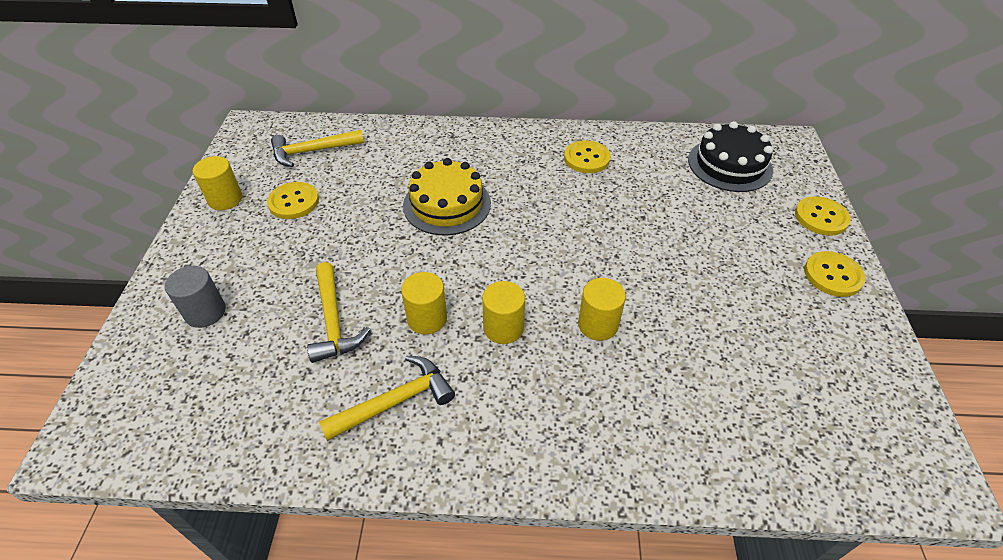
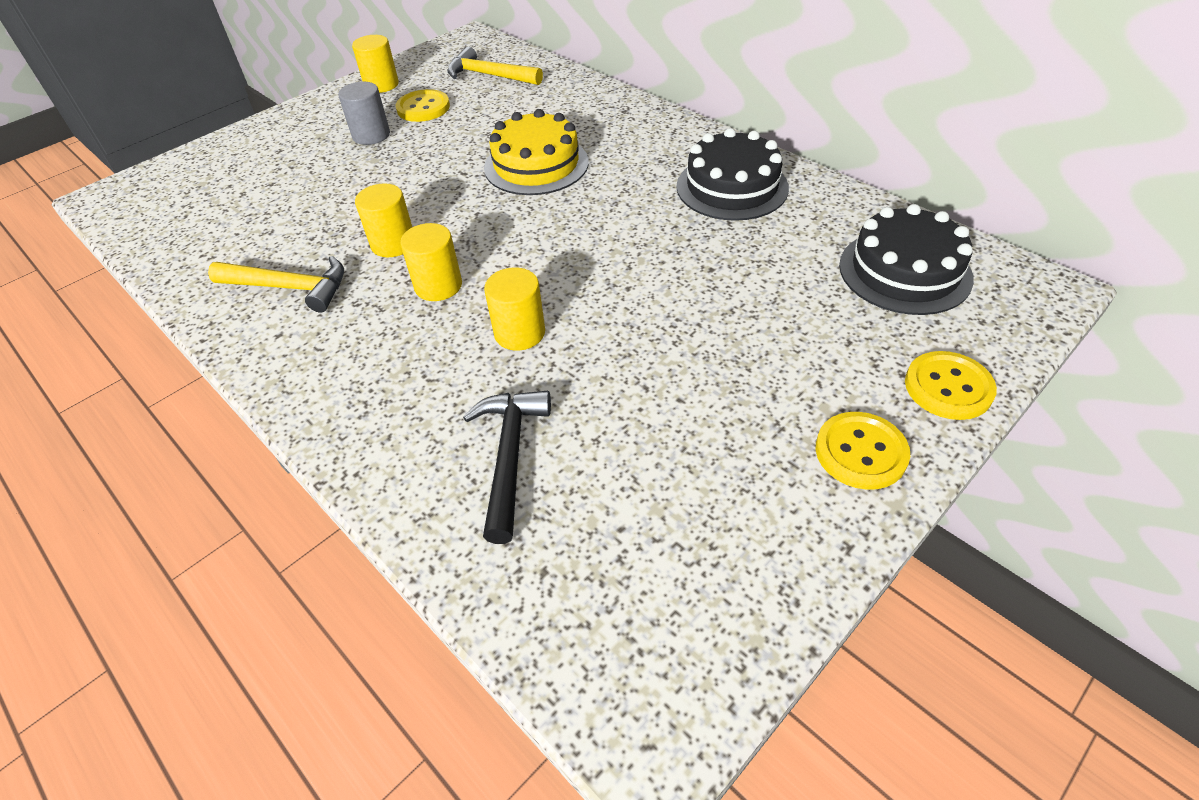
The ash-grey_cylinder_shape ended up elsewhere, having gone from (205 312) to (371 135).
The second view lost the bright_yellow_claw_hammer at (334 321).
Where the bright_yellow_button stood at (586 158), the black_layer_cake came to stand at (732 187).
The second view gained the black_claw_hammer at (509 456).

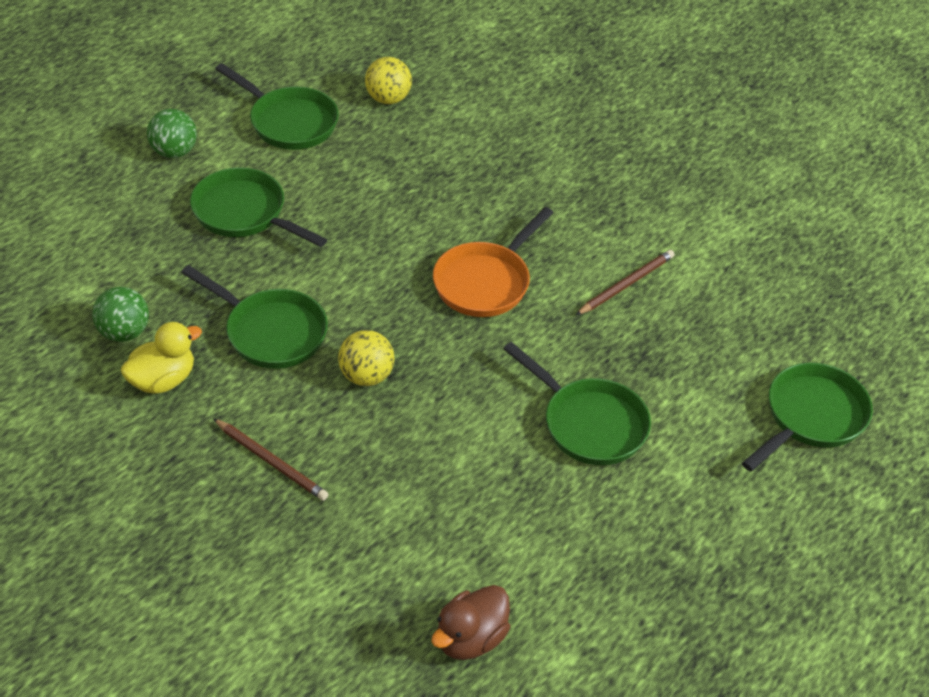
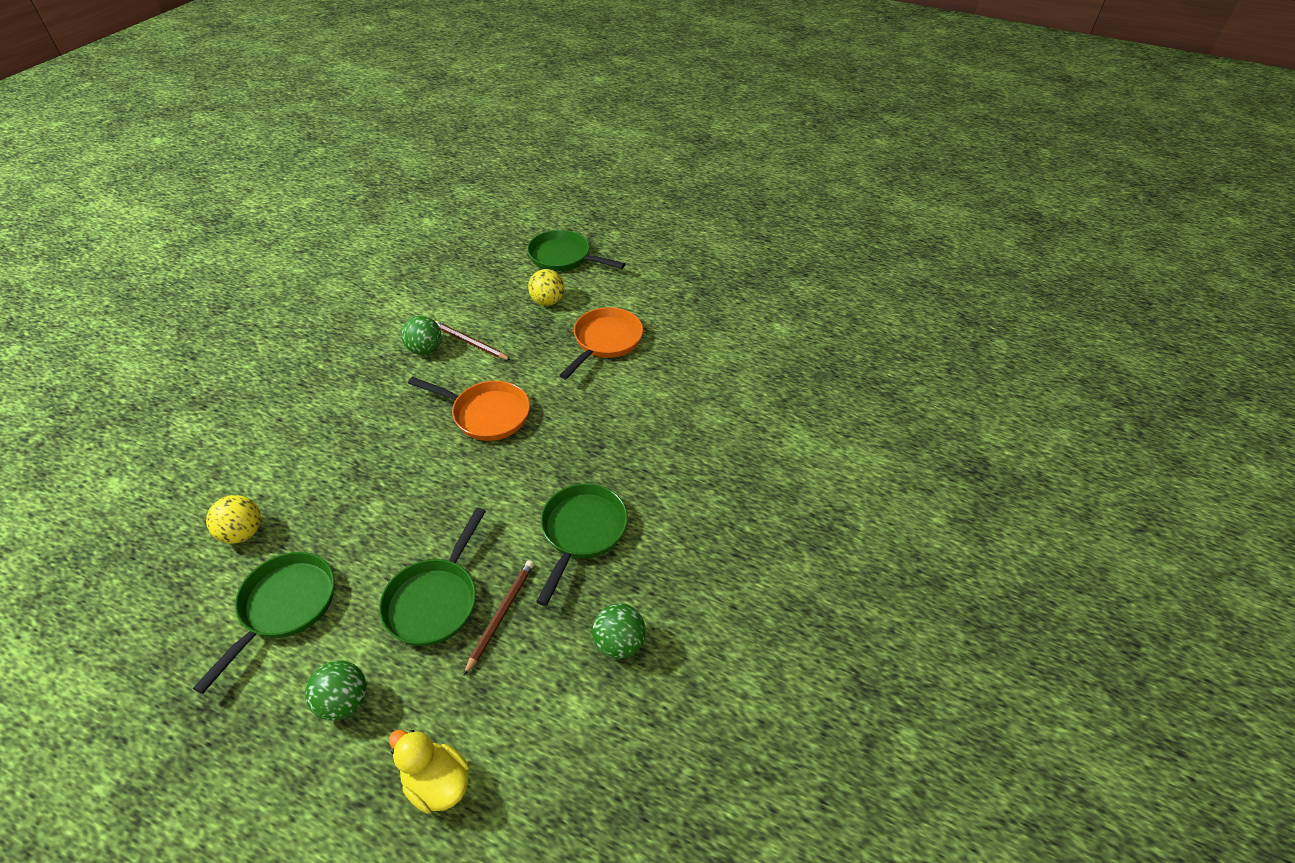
The bright_yellow_duck ended up elsewhere, having gone from (163 380) to (437 782).
The dark_brown_pencil ended up elsewhere, having gone from (271 462) to (501 615).
The bright_yellow_ball ended up elsewhere, having gone from (366 376) to (547 301).
The second view lost the dark_brown_duck at (470 639).
What was the emerald_frying_pan at (589 424) turned into the orange-coloured_frying_pan at (605 341).
The second view gained the emerald_ball at (425 349).

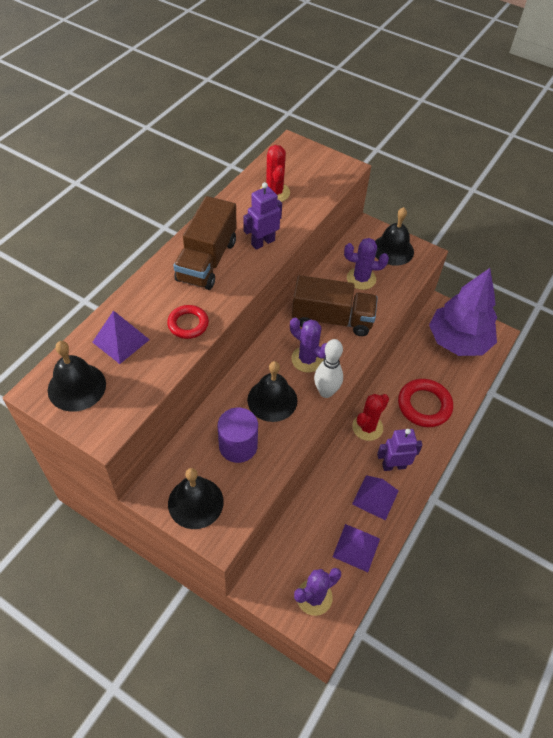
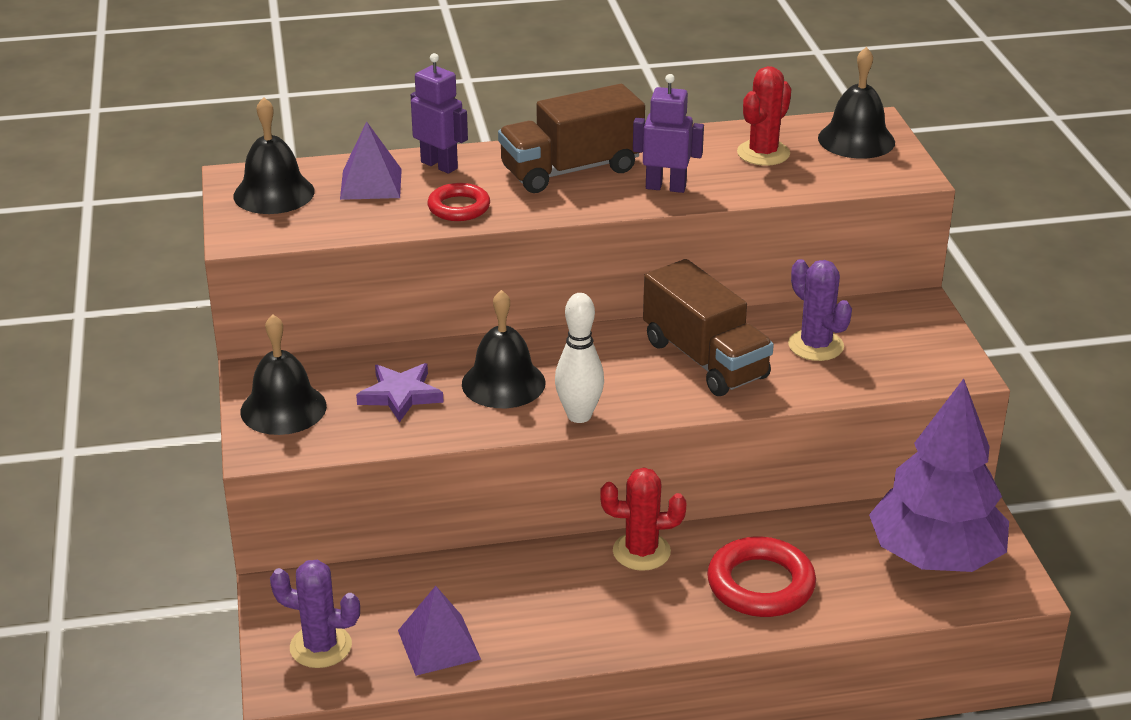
Where the purple_cylinder_shape stood at (238 446), the purple_star_shape came to stand at (400 395).
The second view lost the purple_saguaro_cactus at (307 359).
The second view lost the purple_pyramid at (375 497).
The black_school_bell ended up elsewhere, having gone from (393 250) to (856 140).
The purple_robot ended up elsewhere, having gone from (393 466) to (439 165).

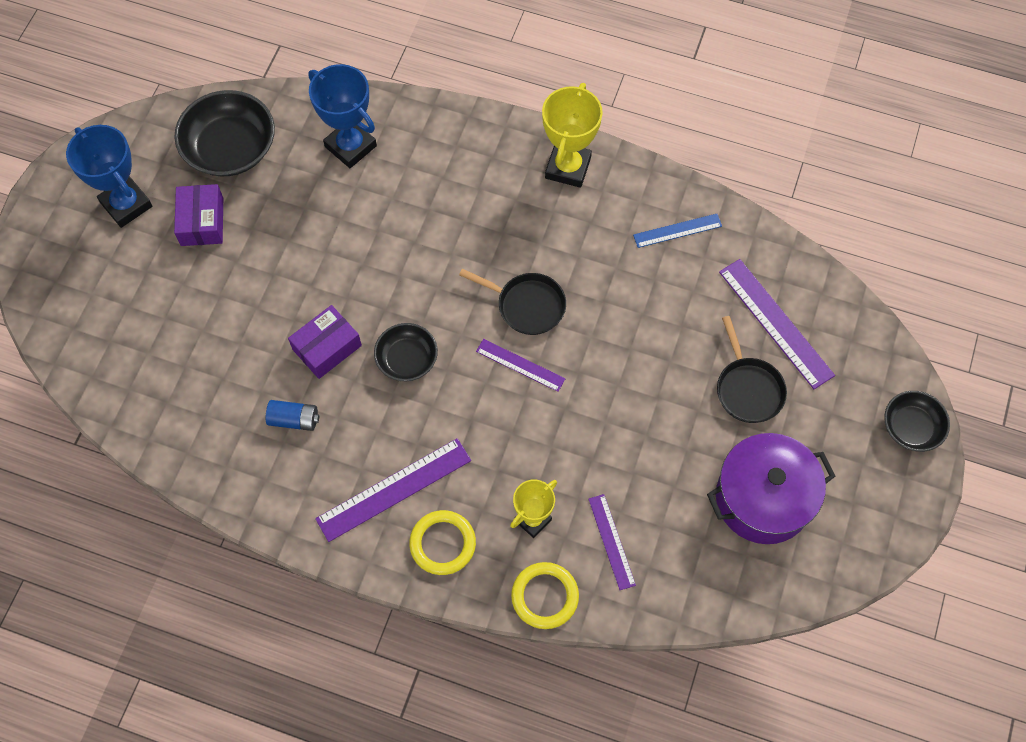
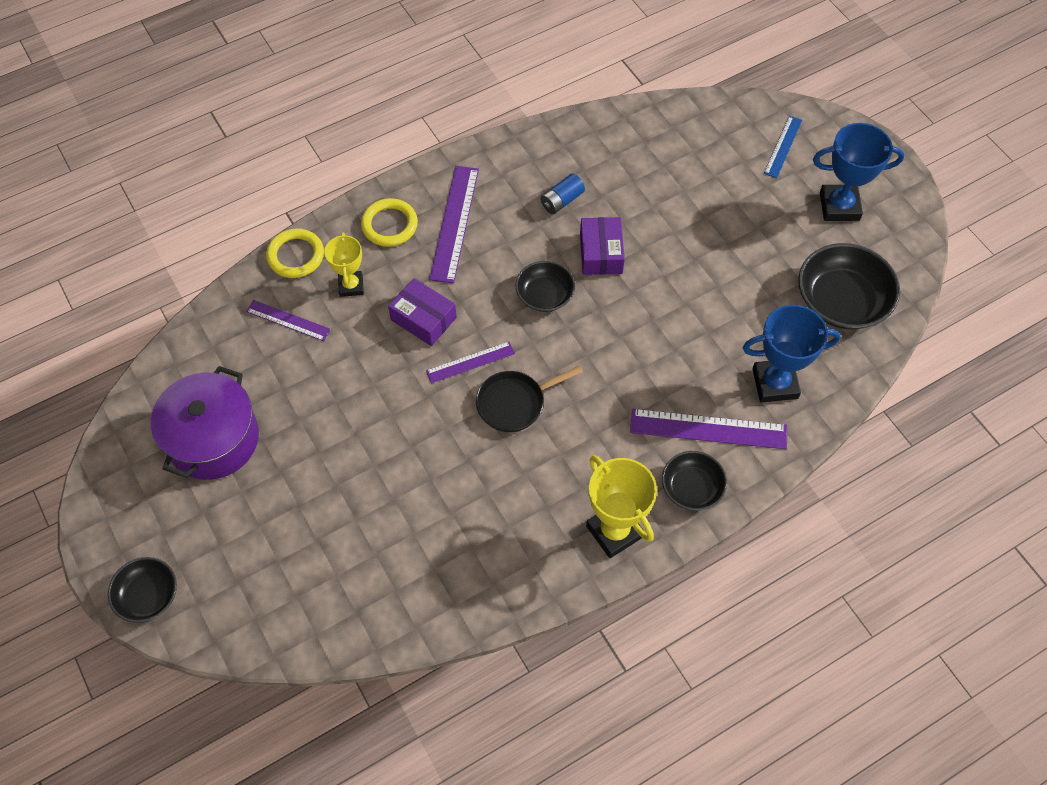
The purple_box ended up elsewhere, having gone from (202 222) to (423 319).
The cobalt_straightedge ended up elsewhere, having gone from (677 230) to (783 147).
The second view lost the black_frying_pan at (748 388).
The purple_straightedge ended up elsewhere, having gone from (776 323) to (708 429).
The second view gained the black_serving_bowl at (691 488).

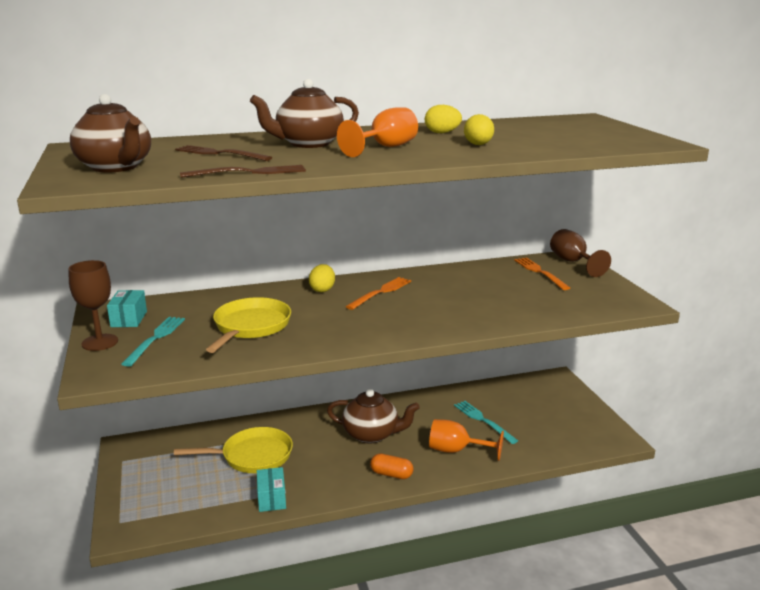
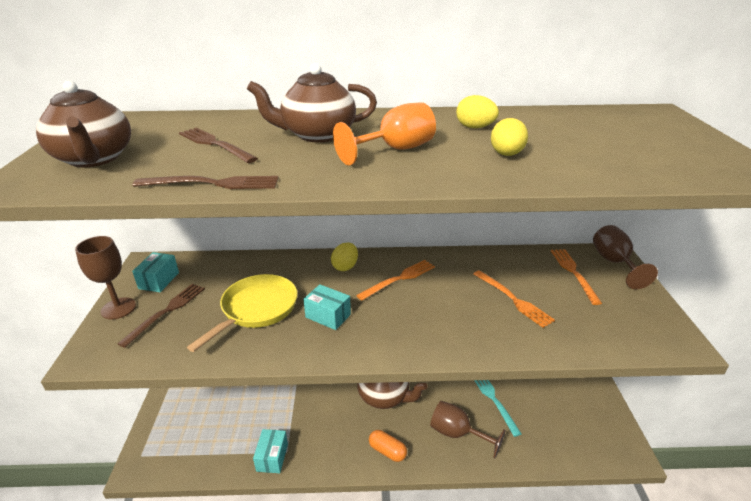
What was the aqua_fork at (156 339) turned into the dark_brown_fork at (166 312).
The second view lost the bright_yellow_frying_pan at (252 456).
What was the orange-coloured_goblet at (456 451) turned into the dark_brown_goblet at (457 433).
The second view gained the aqua_box at (328 316).
The second view gained the orange-coloured_fork at (513 299).

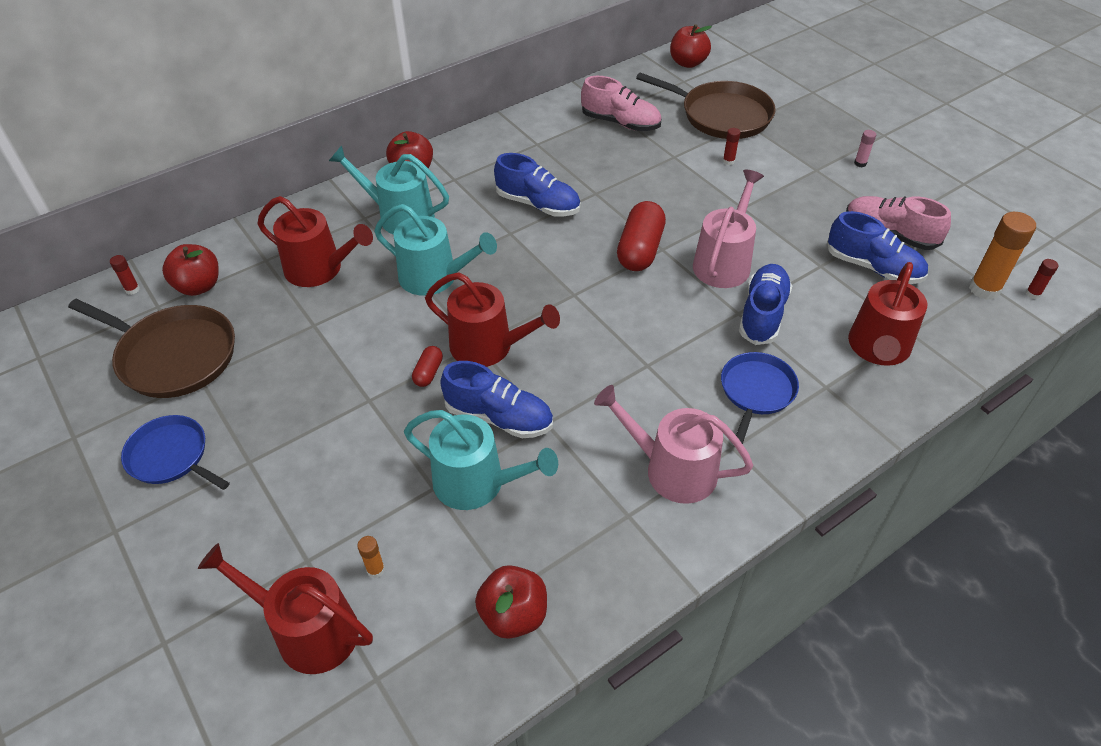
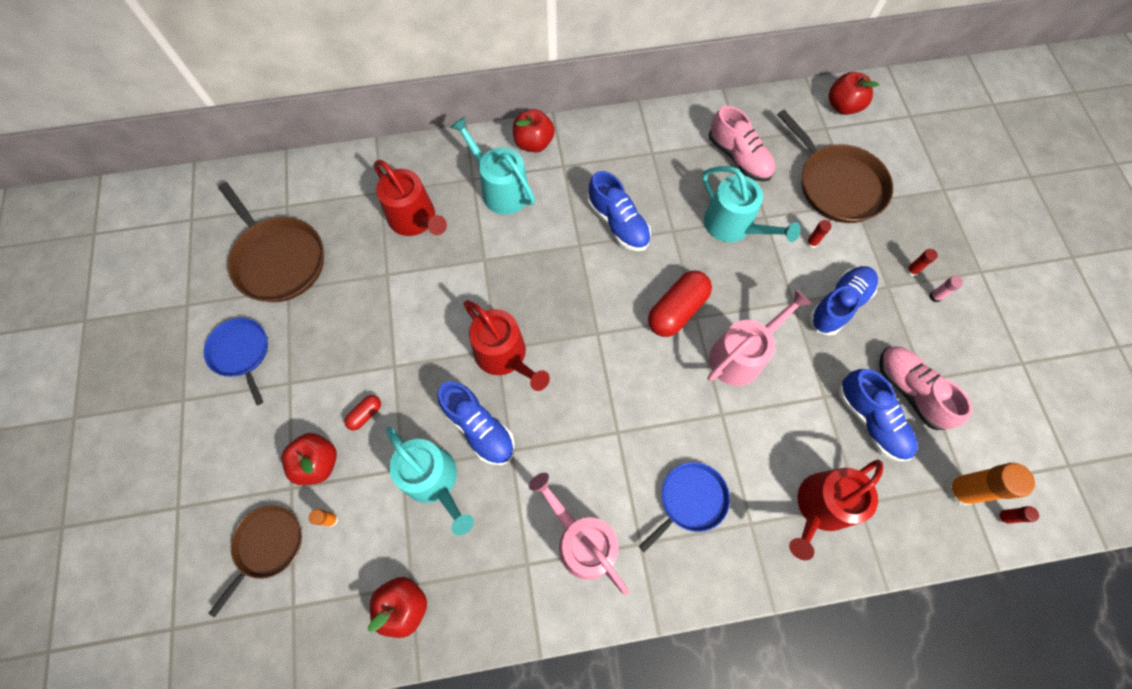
The red_glue_stick ended up elsewhere, having gone from (132 289) to (911 271).
The red_toy_apple ended up elsewhere, having gone from (199 286) to (318 463).
Where the red_sprinkling_can stood at (308 630), the dark_brown_frying_pan came to stand at (267 546).
The aqua_sprinkling_can ended up elsewhere, having gone from (434 277) to (733 225).
The red_pill_shape ended up elsewhere, having gone from (428 372) to (365 414).
The cobalt_lace-up_shoe ended up elsewhere, having gone from (762 314) to (839 305).

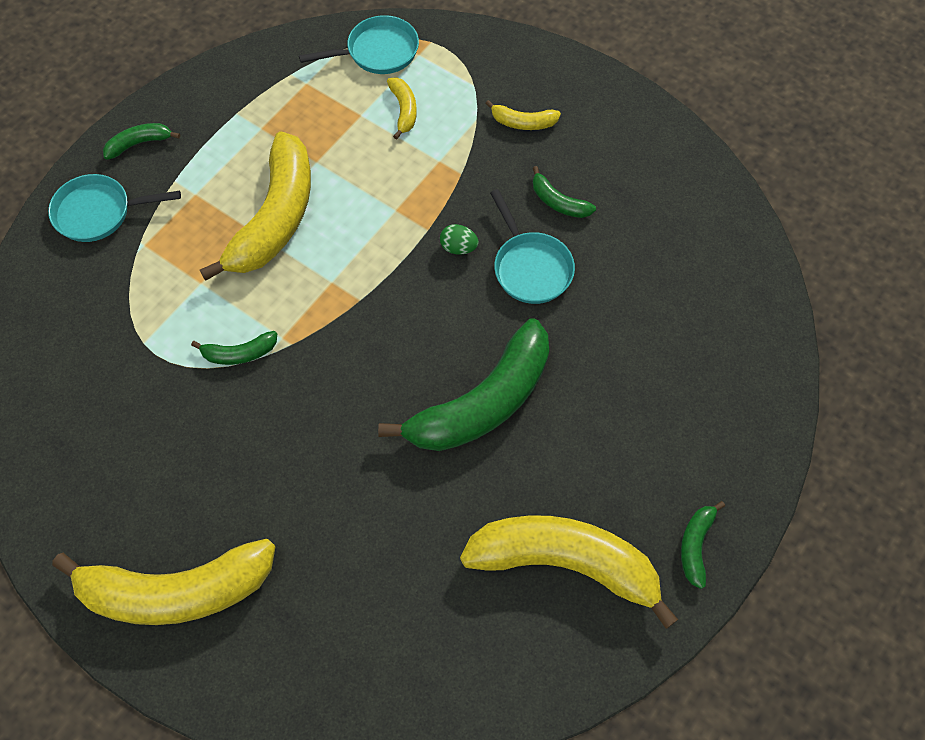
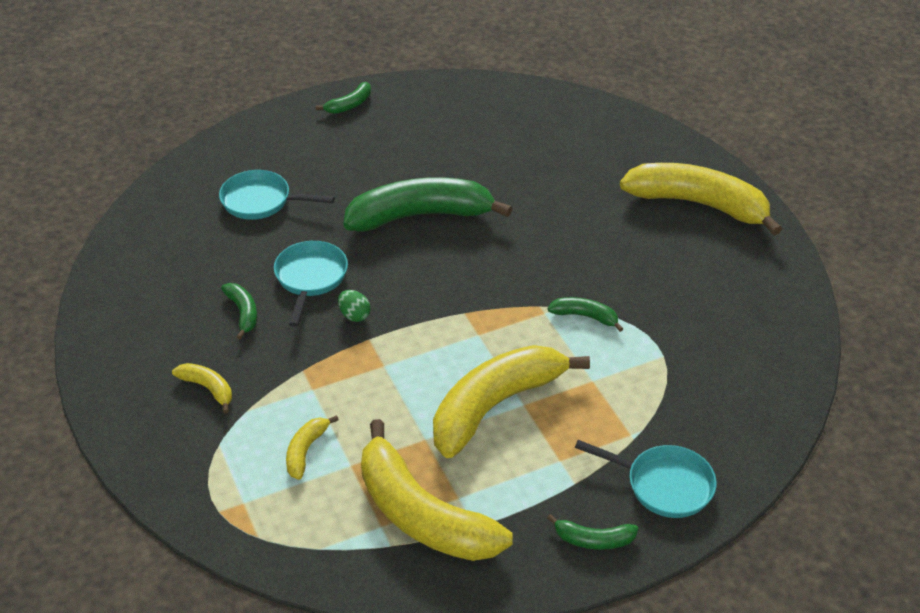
The aqua_frying_pan ended up elsewhere, having gone from (378 52) to (261 201).
The bright_yellow_banana_fruit ended up elsewhere, having gone from (565 563) to (422 514).

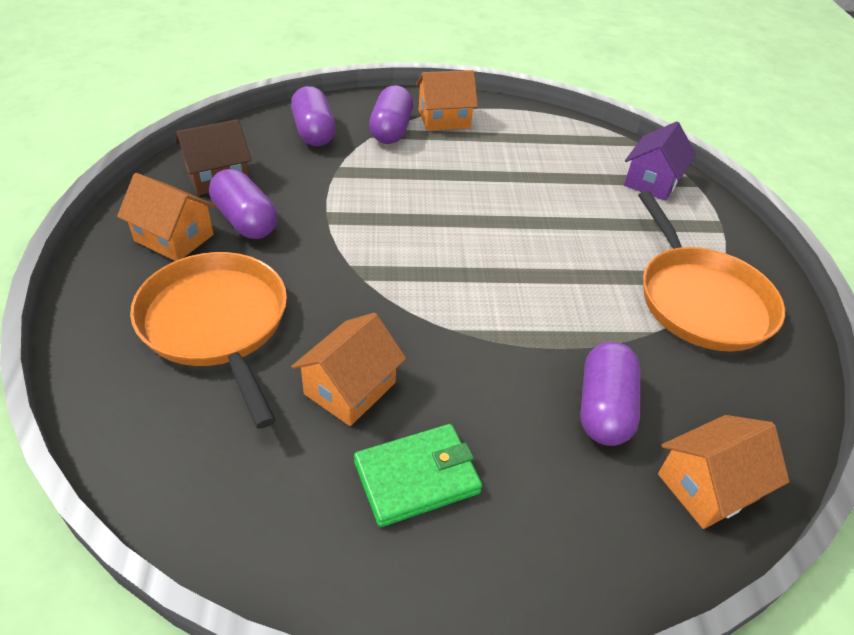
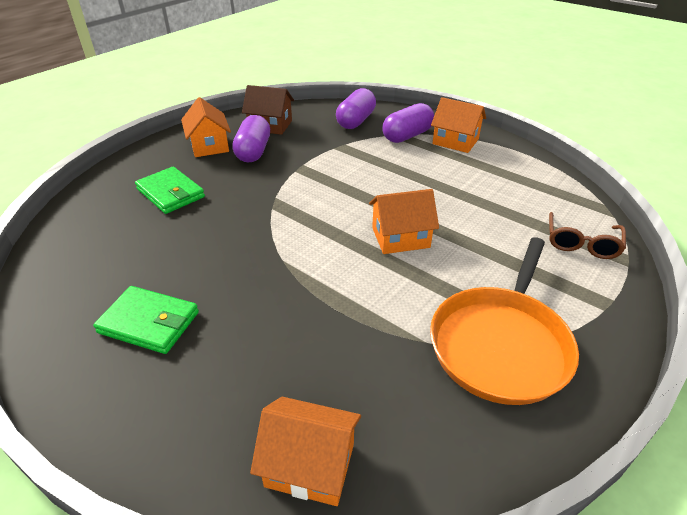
Where the orange-coloured_frying_pan stood at (216 323), the emerald_card_wallet came to stand at (171 193).
The orange-coloured_toy_house ended up elsewhere, having gone from (350 388) to (400 237).
The second view lost the purple_pill_shape at (604 408).
Where the purple_toy_house stood at (652 181), the dark_brown_glasses came to stand at (581 243).

